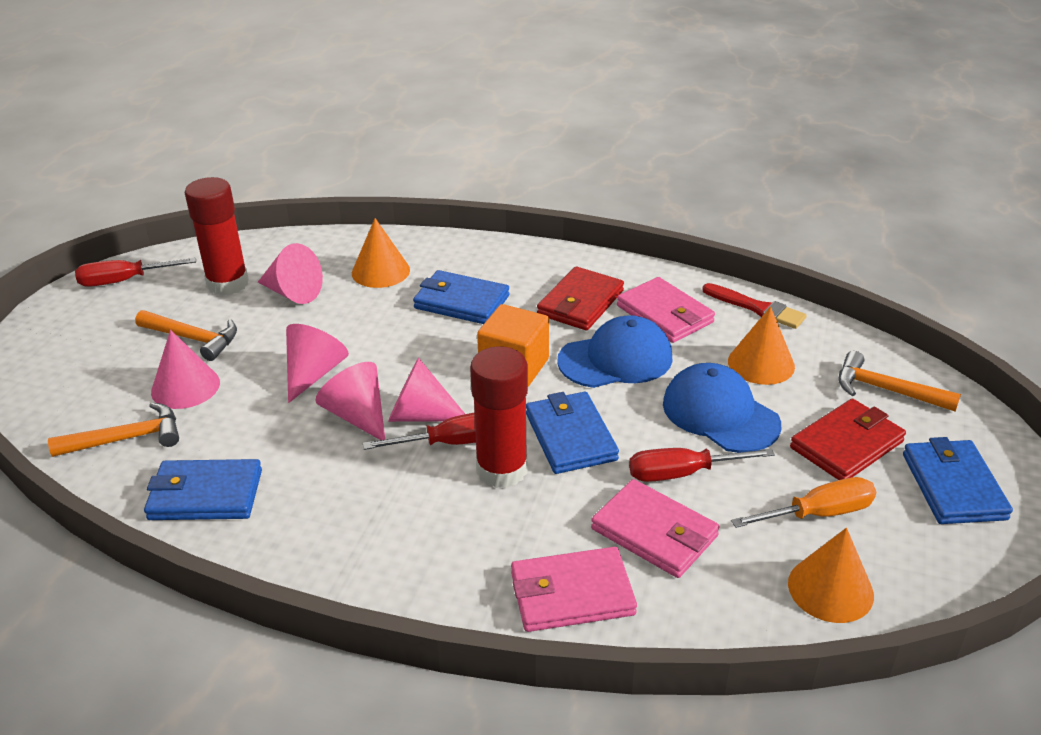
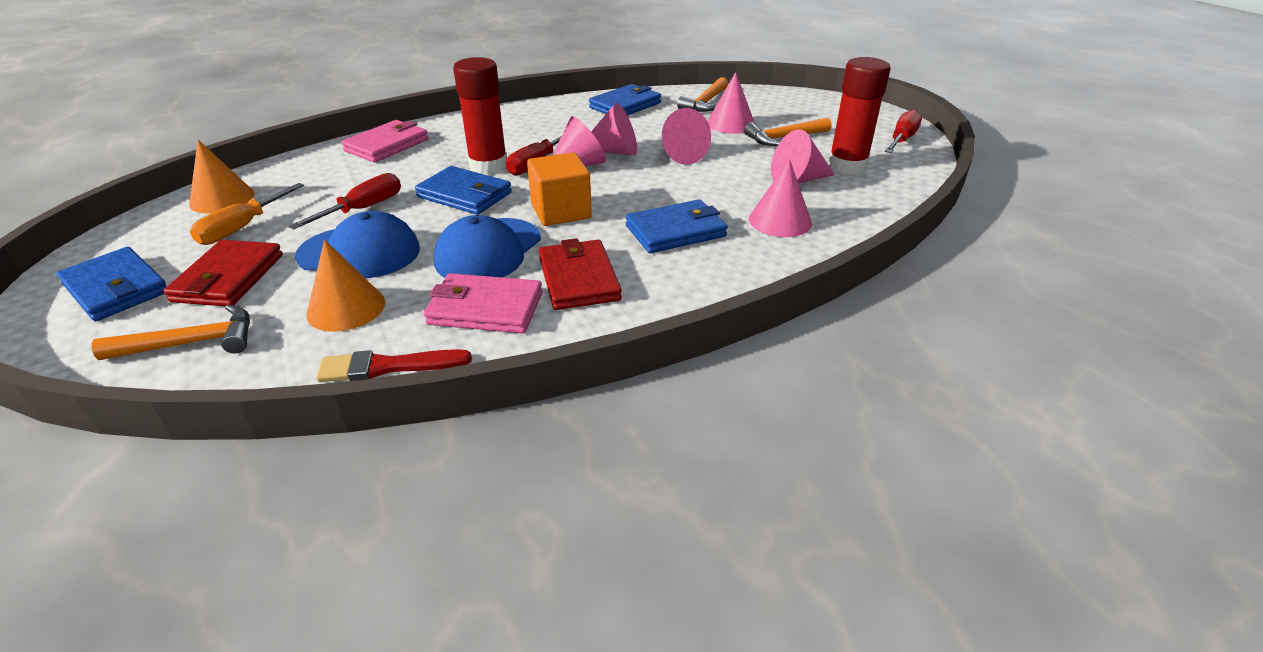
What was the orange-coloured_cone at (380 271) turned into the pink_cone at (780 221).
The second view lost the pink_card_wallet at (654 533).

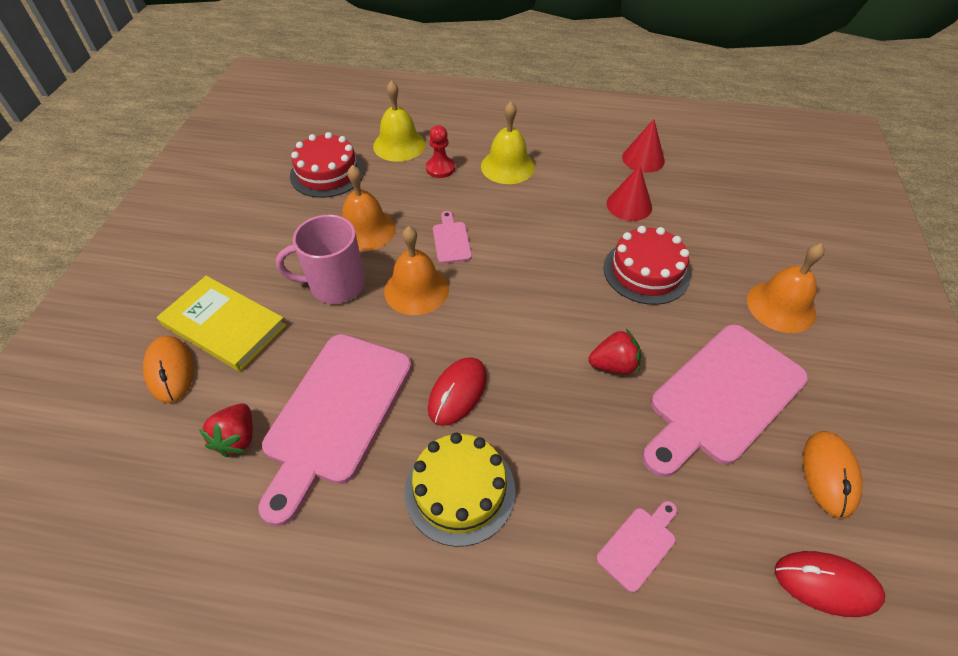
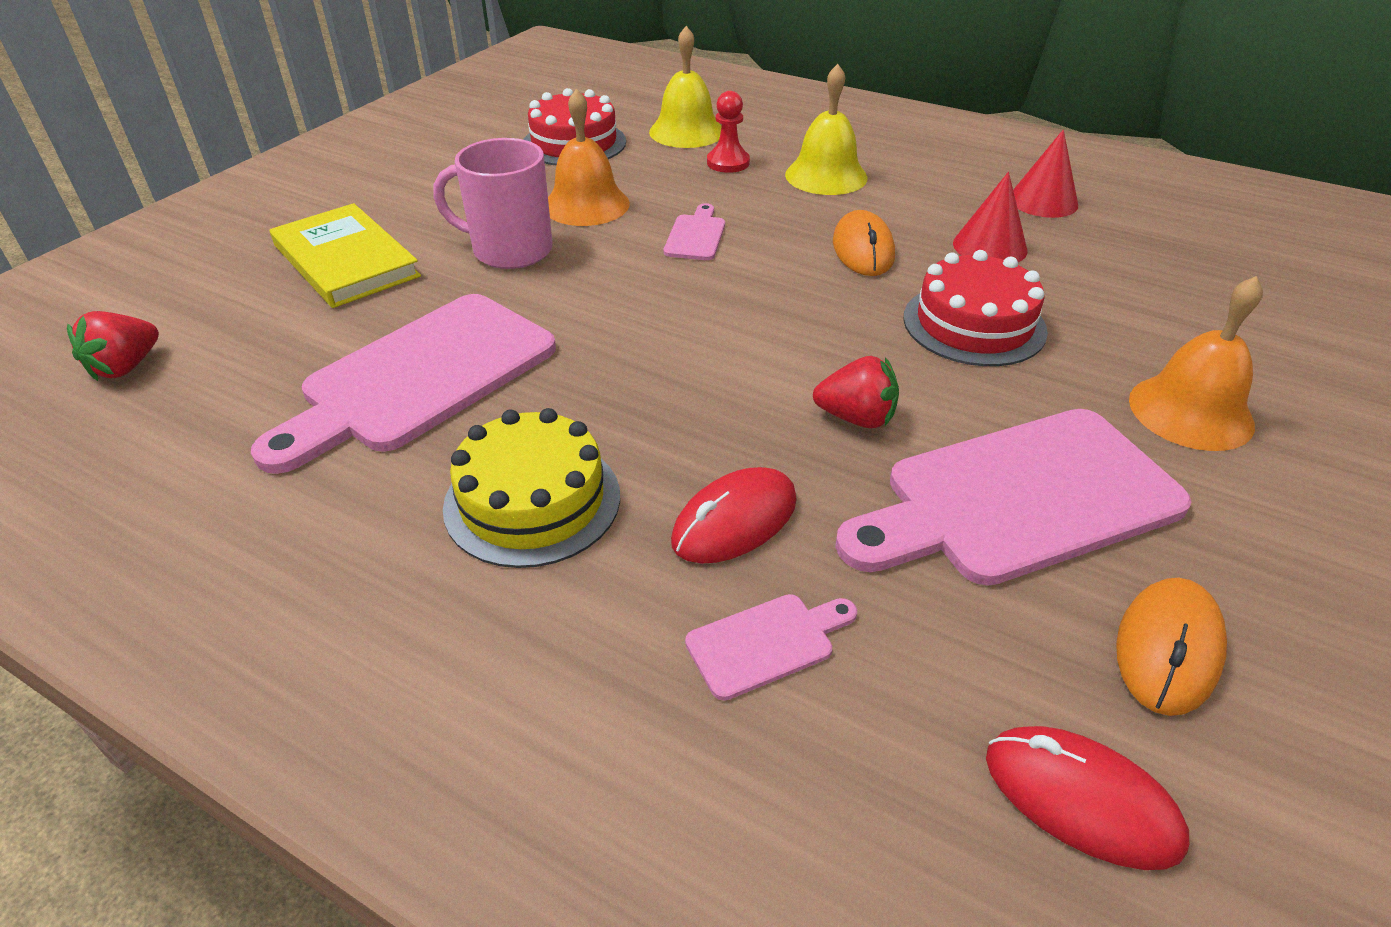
The orange-coloured_mouse ended up elsewhere, having gone from (170 370) to (863 249).
The red_strawberry ended up elsewhere, having gone from (237 438) to (126 367).
The second view lost the orange-coloured_school_bell at (416 289).
The red_mouse ended up elsewhere, having gone from (457 392) to (735 521).

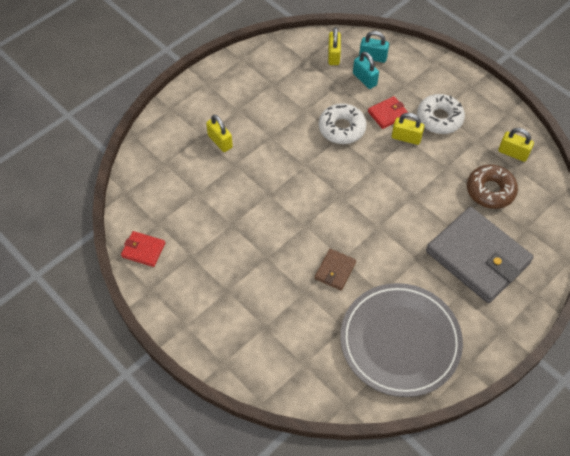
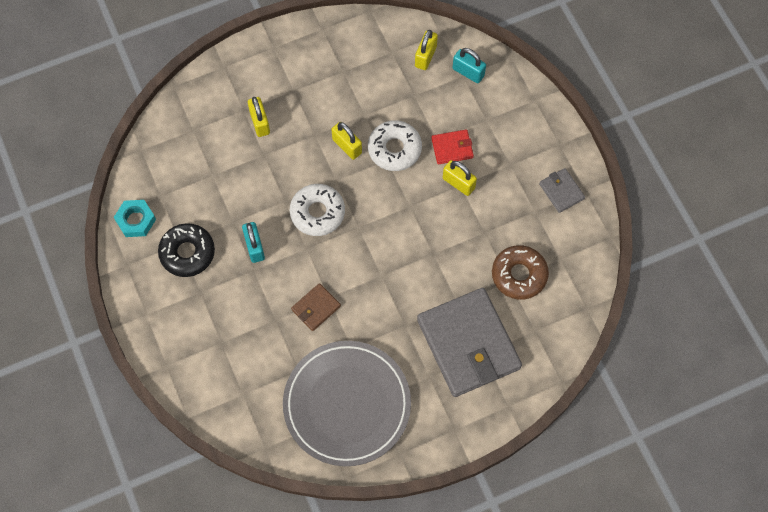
Where the red_card_wallet stood at (143 250), the aqua_nut came to stand at (136 220).
The aqua_padlock ended up elsewhere, having gone from (364 79) to (254 247).
The pure_white_donut ended up elsewhere, having gone from (439 118) to (317 213).
The bright_yellow_padlock ended up elsewhere, having gone from (513 153) to (347 146).
The second view gained the black_donut at (187 253).
The second view gained the ash-grey_card_wallet at (561 191).

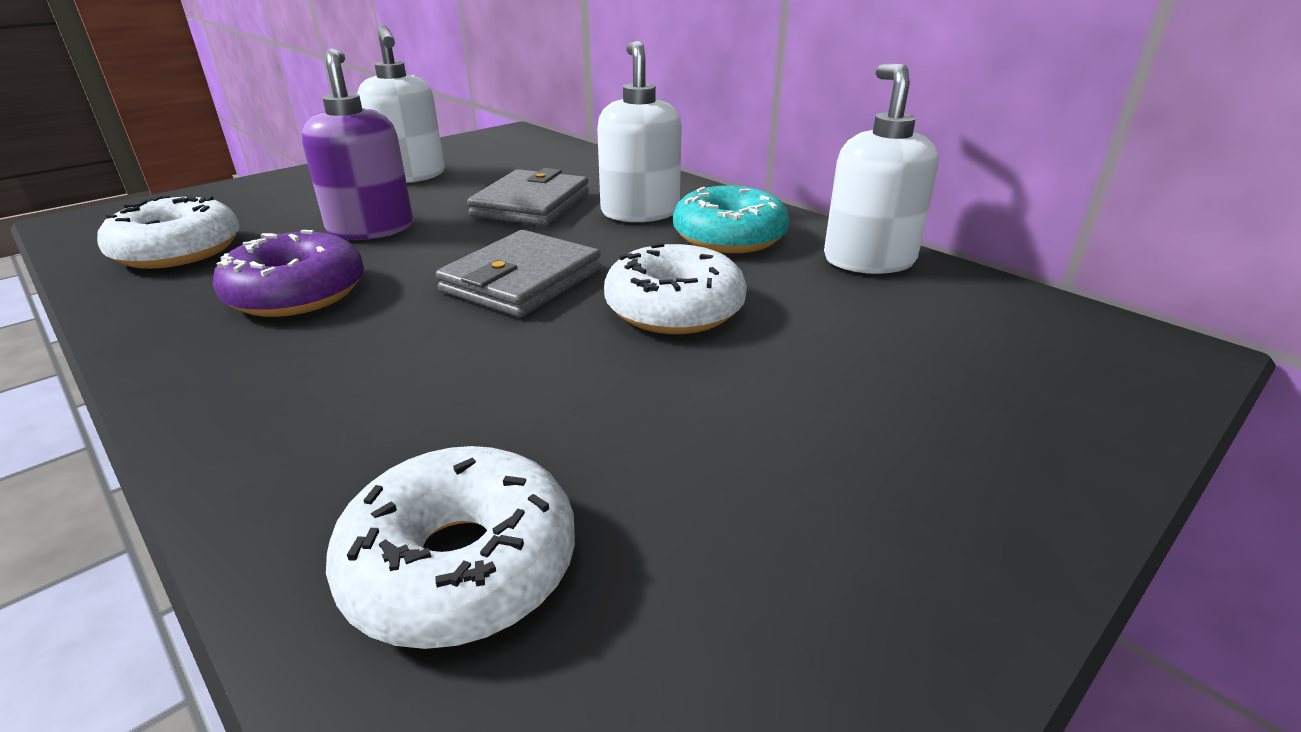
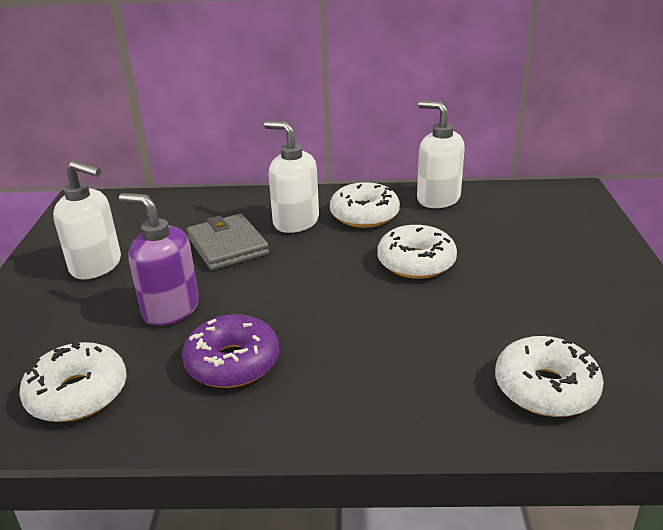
The second view lost the ash-grey_card_wallet at (522 280).
What was the aqua_donut at (729 237) turned into the pure_white_donut at (364 215).

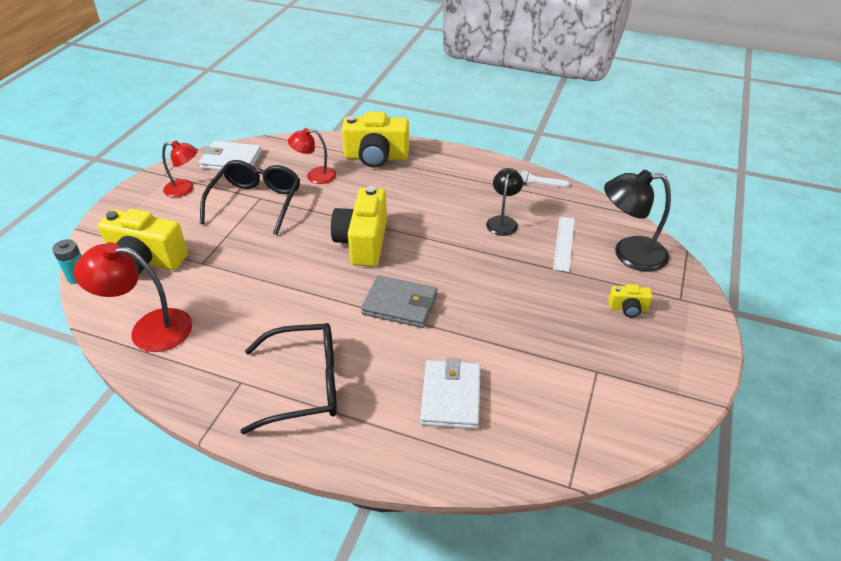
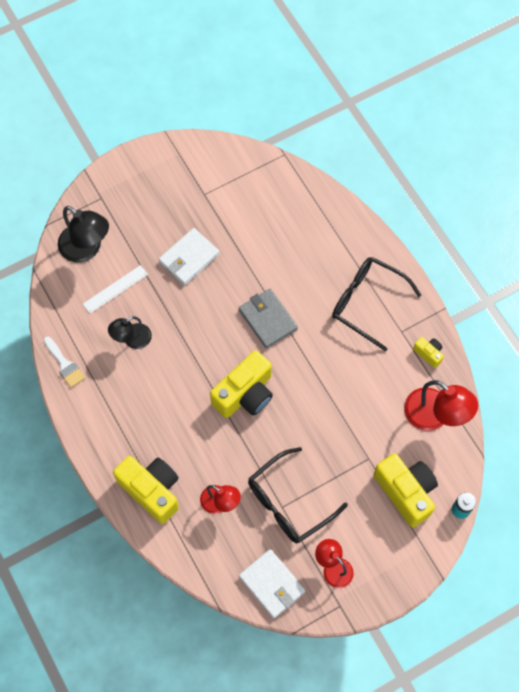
The pure_white_card_wallet ended up elsewhere, having gone from (450 397) to (189 258).
The bright_yellow_camera ended up elsewhere, having gone from (628 308) to (428 353).

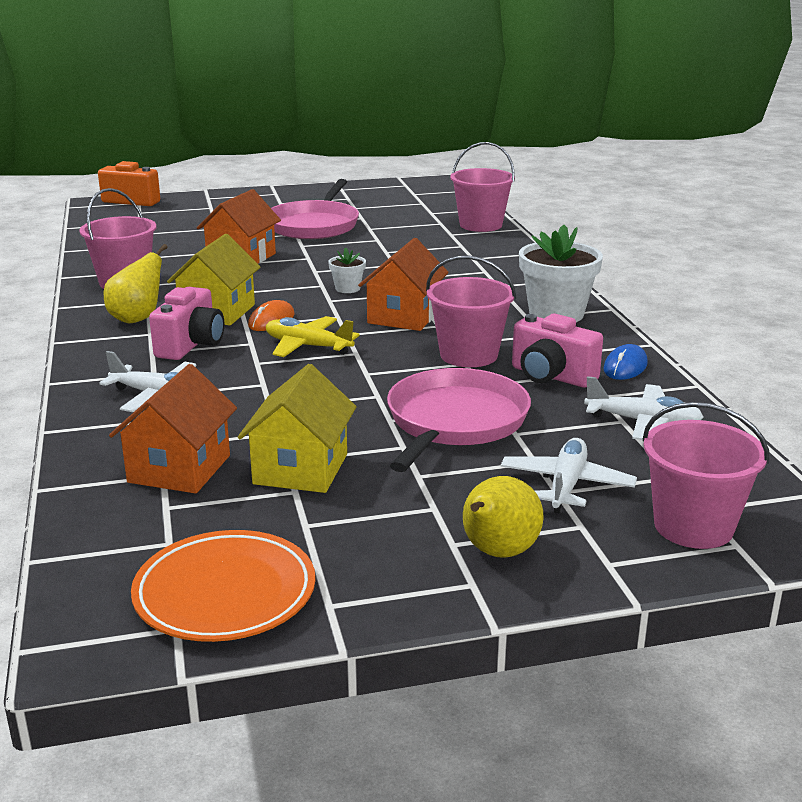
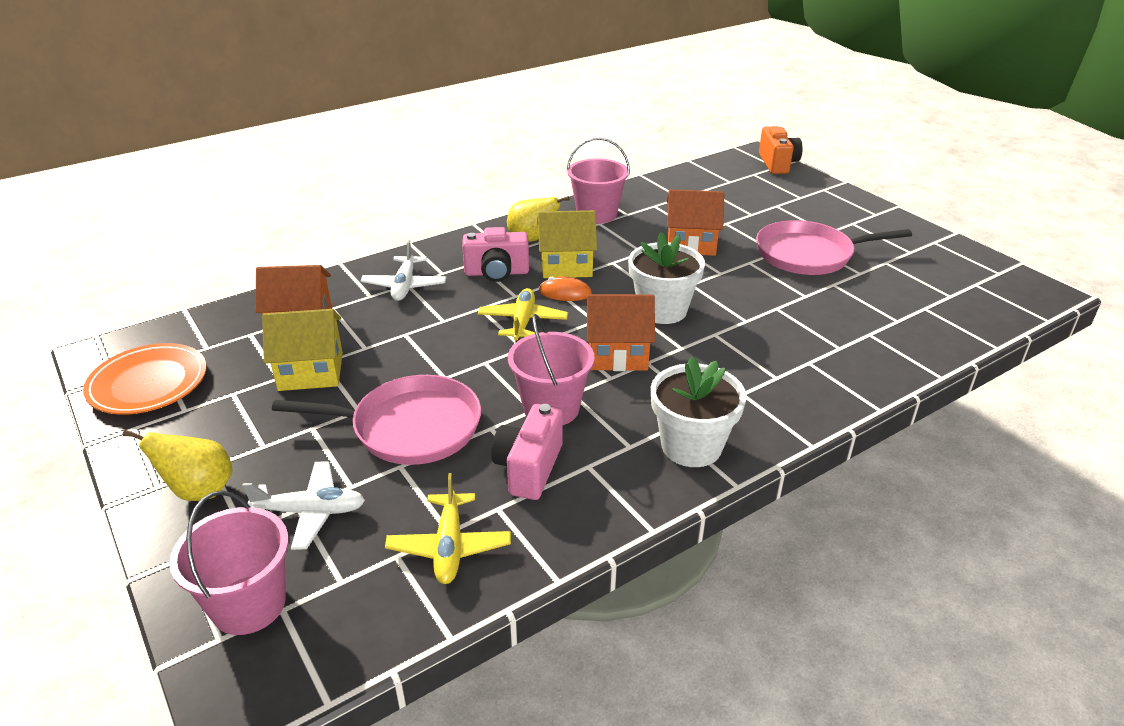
The size of the pure_white_plant_pot at (347 288) changed by a factor of 2.06.
The second view lost the pink_pail at (480 225).
What was the pure_white_aeroplane at (643 422) turned into the bright_yellow_aeroplane at (449 546).
The second view lost the cobalt_mouse at (625 367).

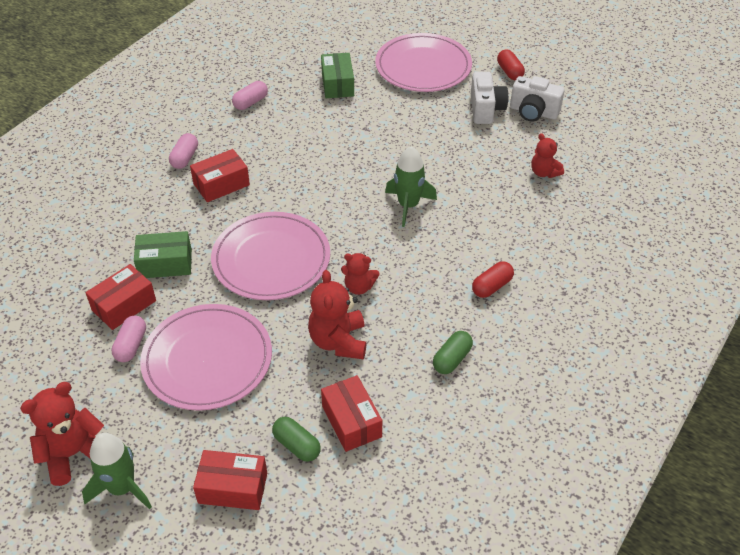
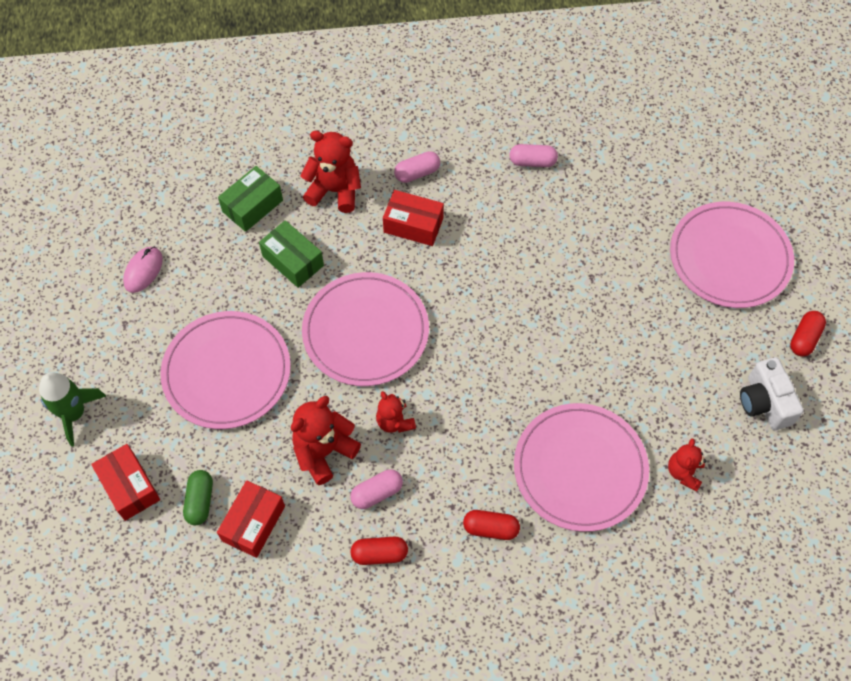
The red_teddy_bear ended up elsewhere, having gone from (73 454) to (335 191).
The second view lost the red_box at (124 305).
The pink_pill_shape ended up elsewhere, having gone from (131 345) to (377 493).
The emerald_box ended up elsewhere, having gone from (337 84) to (252 206).
The second view lost the emerald_rocket at (408 205).
What was the emerald_pill_shape at (452 359) turned into the red_pill_shape at (379 554).
The second view lost the pure_white_camera at (485 109).
The second view gained the pink_mouse at (143 271).
The second view gained the pink_dinner_plate at (580 468).

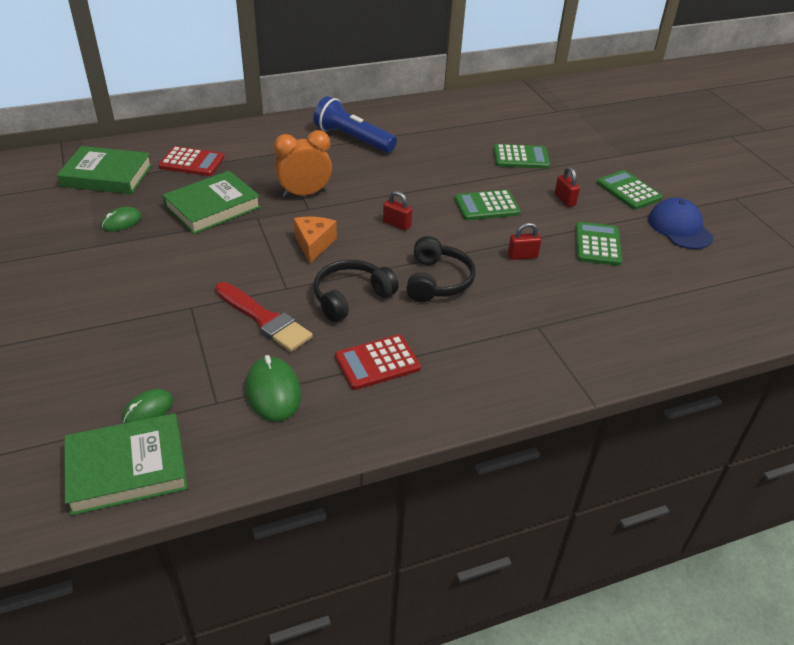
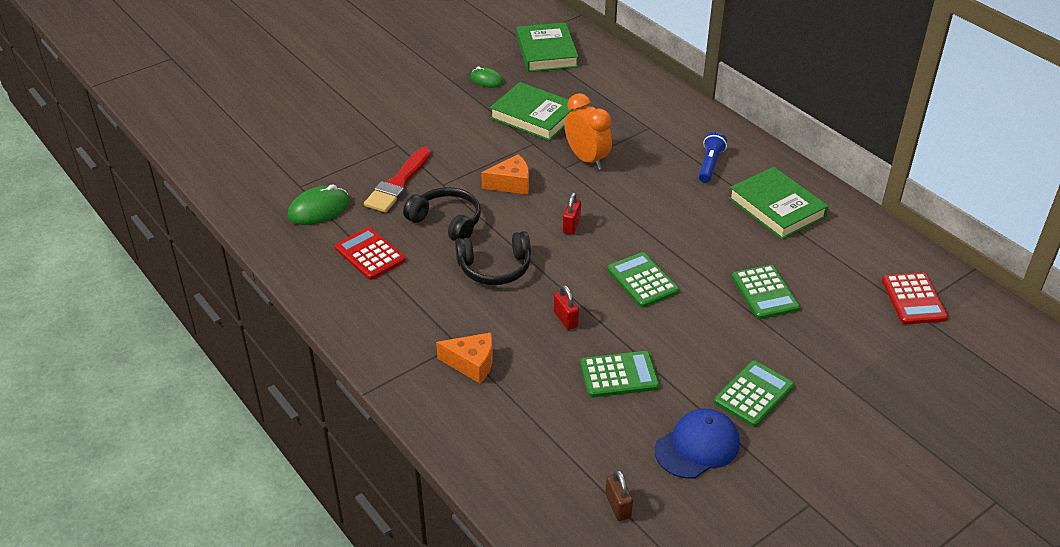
The emerald_book ended up elsewhere, having gone from (127 468) to (776 208).
The second view lost the emerald_mouse at (148 410).
The red_adding_machine ended up elsewhere, having gone from (192 162) to (913 299).
The size of the cobalt_flashlight at (353 139) changed by a factor of 0.61.
The second view lost the red_padlock at (564 200).
The second view gained the orange-coloured_cheese_wedge at (472 364).
The second view gained the dark_brown_padlock at (618 506).

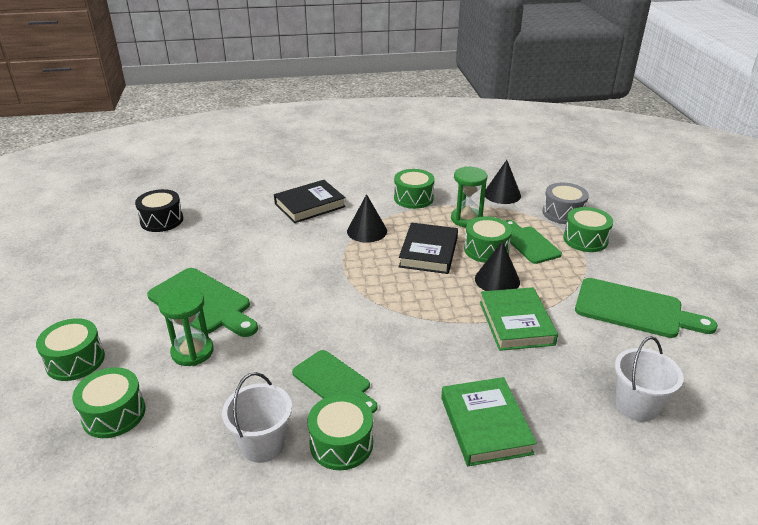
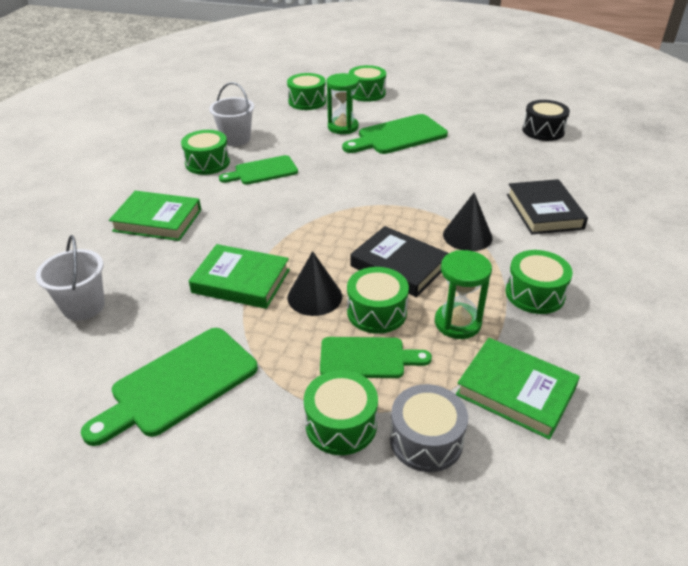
Where the black_cone stood at (502 194), the emerald_book came to stand at (515 391).

